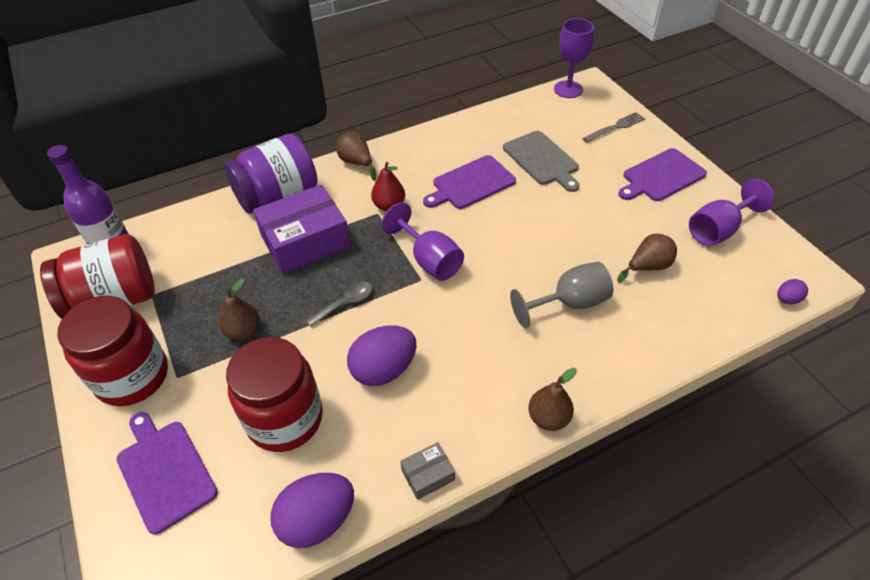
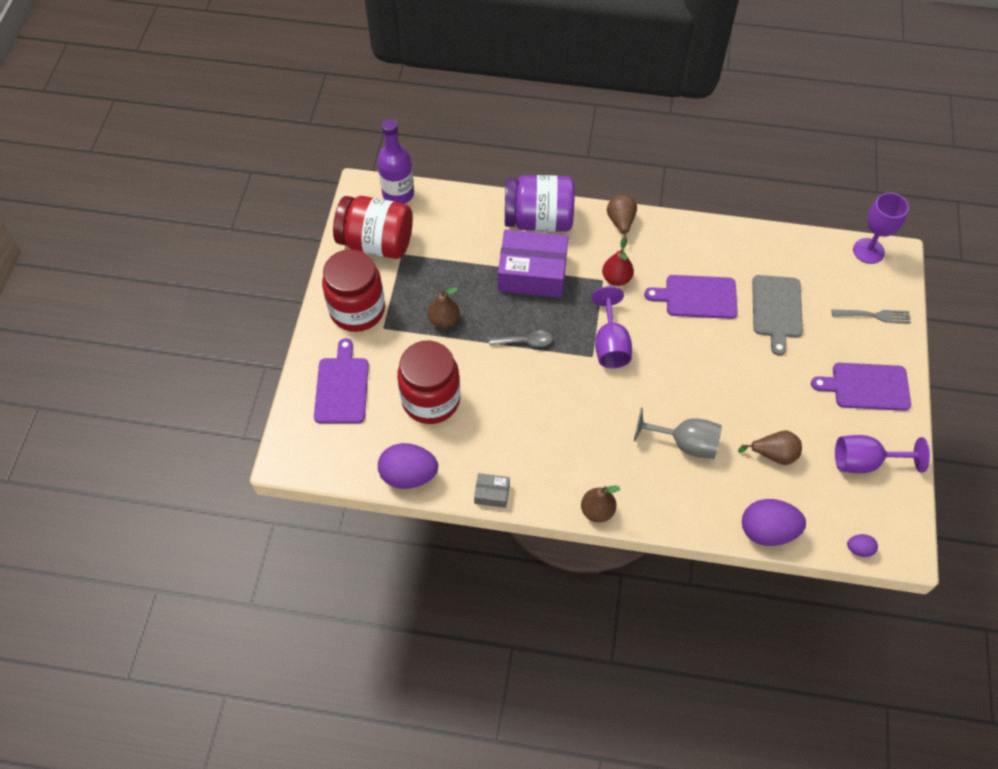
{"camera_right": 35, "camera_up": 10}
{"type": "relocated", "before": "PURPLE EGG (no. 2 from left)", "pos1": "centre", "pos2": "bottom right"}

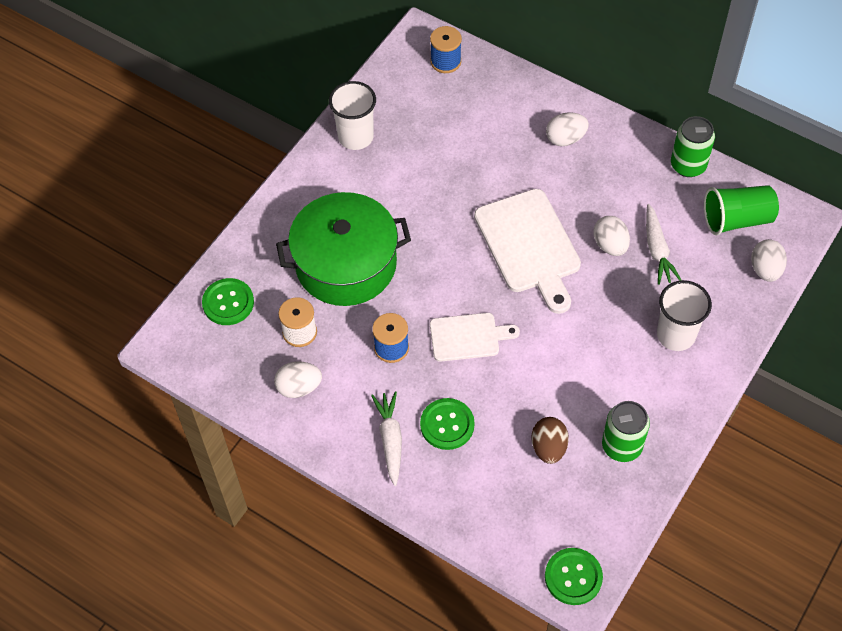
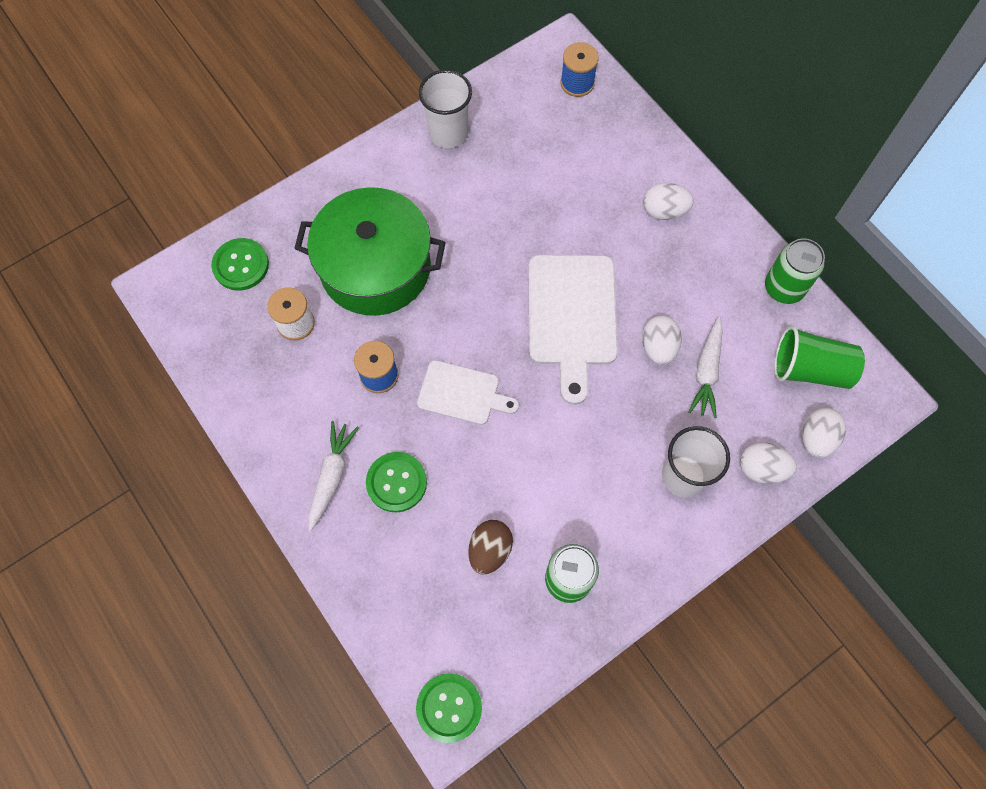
{"camera_right": 20, "camera_up": 10}
{"type": "relocated", "before": "WHITE EGG (no. 1 from left in the first image)", "after": "WHITE EGG (no. 3 from left)", "pos1": "centre", "pos2": "middle right"}

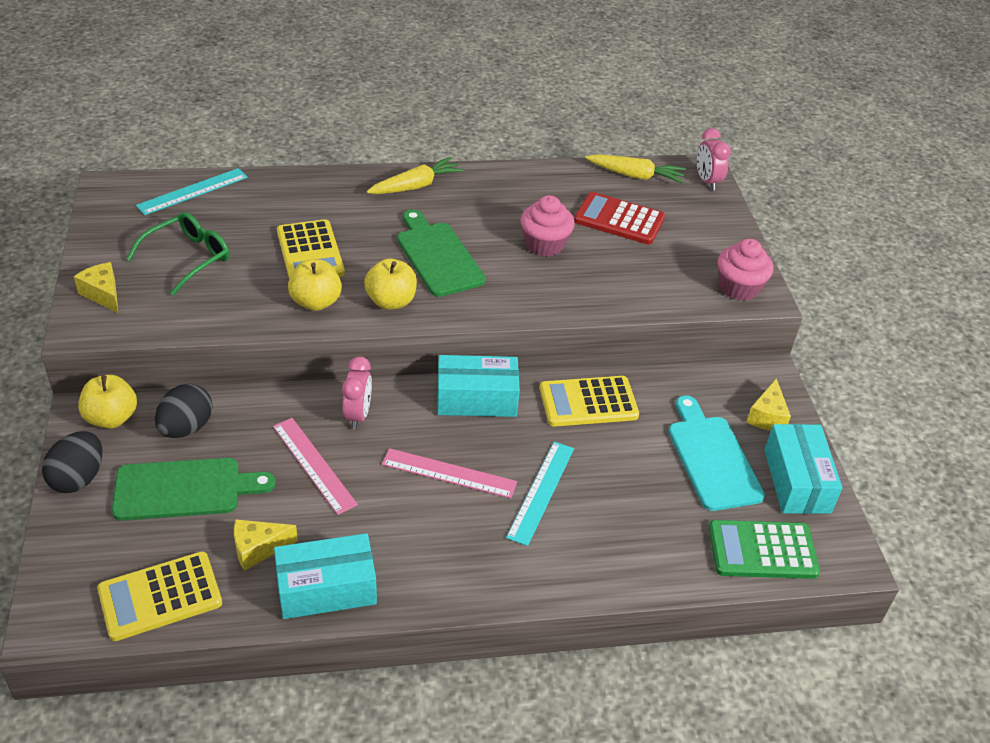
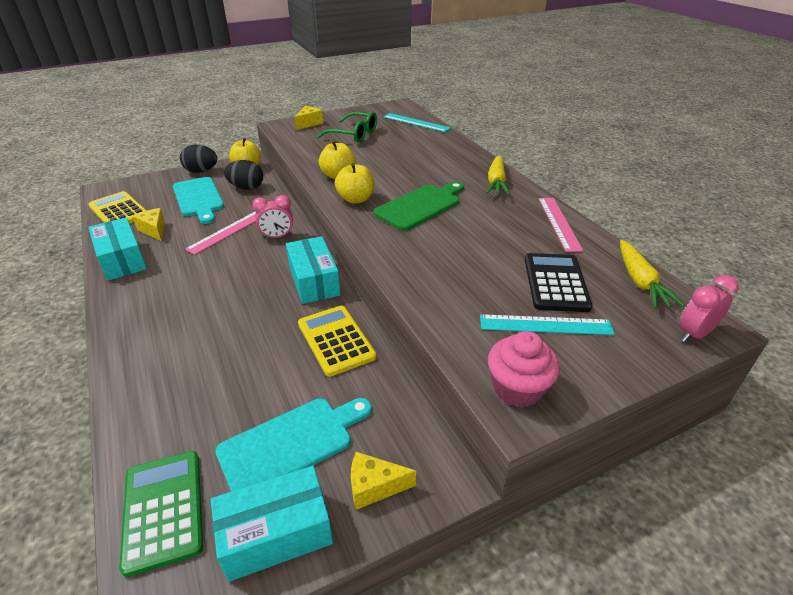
{"camera_right": 75, "camera_up": -5}
{"type": "missing", "before": "YELLOW CALCULATOR (no. 2 from left)", "pos1": "middle left"}
{"type": "missing", "before": "PINK CUPCAKE (no. 1 from left)", "pos1": "top centre"}
{"type": "relocated", "before": "PINK RULER (no. 2 from left)", "pos1": "centre", "pos2": "middle right"}
{"type": "relocated", "before": "TURQUOISE RULER (no. 2 from left)", "pos1": "centre", "pos2": "middle right"}
{"type": "colour", "before": "GREEN CUTTING BOARD (no. 1 from left)", "after": "TURQUOISE CUTTING BOARD (no. 1 from left)", "pos1": "middle left", "pos2": "middle left"}
{"type": "colour", "before": "RED CALCULATOR", "after": "BLACK CALCULATOR", "pos1": "top centre", "pos2": "middle right"}
{"type": "spun", "before": "YELLOW CARROT (no. 1 from left)", "pos1": "top centre", "pos2": "top centre", "turn": 60}

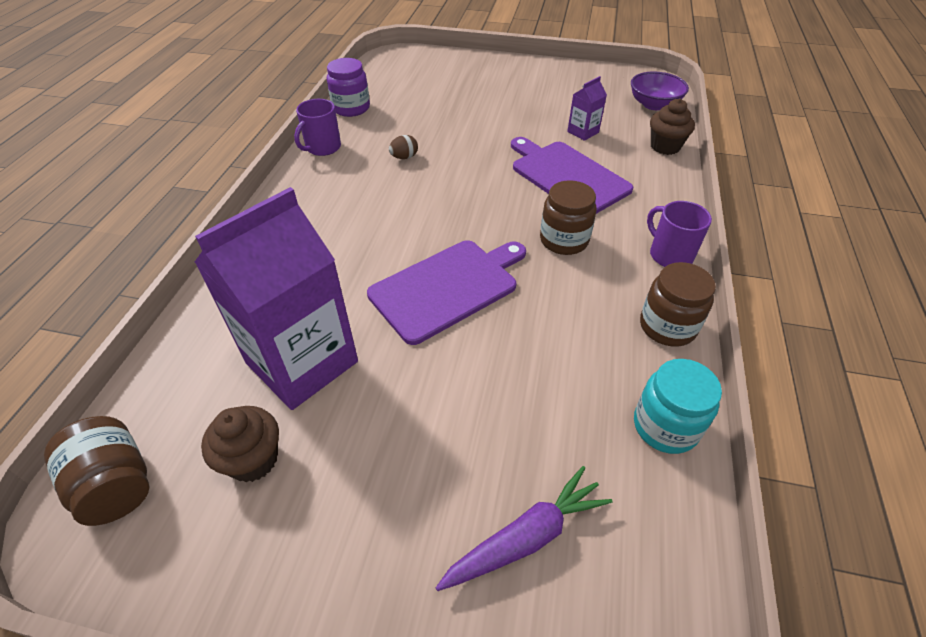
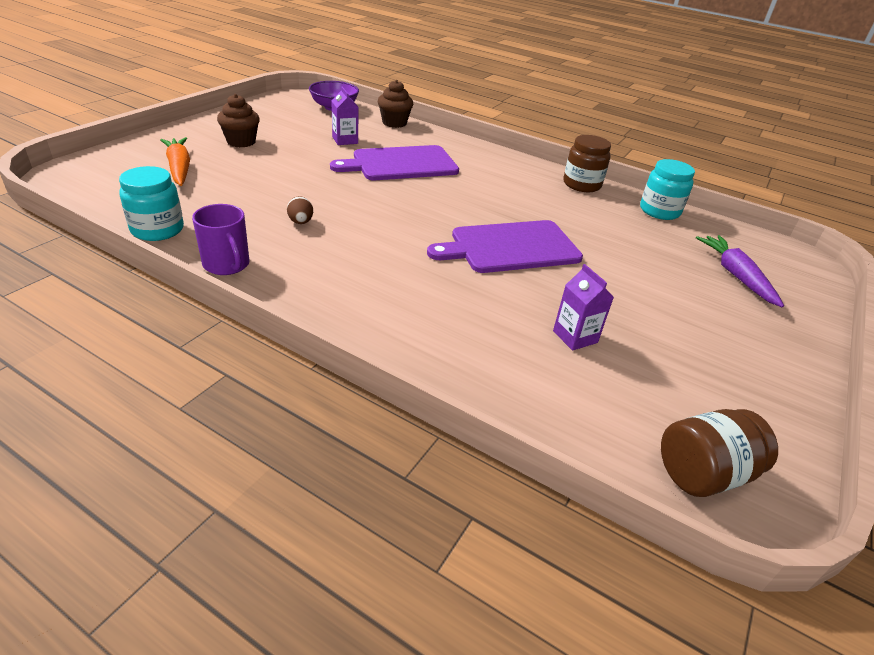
{"camera_right": -75, "camera_up": -10}
{"type": "missing", "before": "BROWN JAR (no. 2 from left)", "pos1": "centre"}
{"type": "missing", "before": "PURPLE MUG (no. 2 from left)", "pos1": "middle right"}
{"type": "appeared", "after": "ORANGE CARROT", "pos2": "top left"}
{"type": "relocated", "before": "BROWN CUPCAKE (no. 1 from left)", "pos1": "bottom left", "pos2": "top left"}
{"type": "colour", "before": "PURPLE JAR", "after": "TURQUOISE JAR (no. 1 from left)", "pos1": "top centre", "pos2": "top left"}
{"type": "spun", "before": "PURPLE CUTTING BOARD (no. 1 from left in the first image)", "pos1": "centre", "pos2": "centre", "turn": -90}
{"type": "size", "before": "PURPLE CARTON (no. 1 from left in the first image)", "pos1": "middle left", "pos2": "middle right", "scale": 0.43}

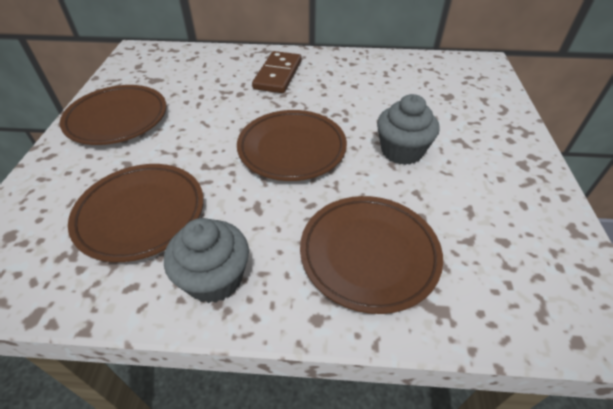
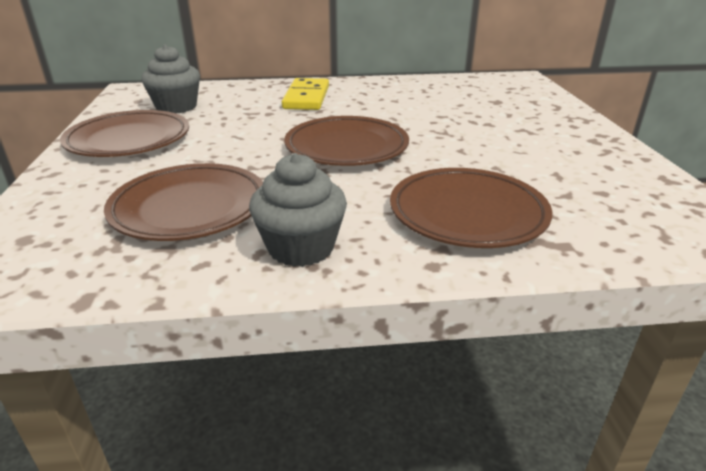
{"camera_right": -10, "camera_up": -15}
{"type": "relocated", "before": "GREY CUPCAKE (no. 2 from left in the first image)", "after": "GREY CUPCAKE (no. 1 from left)", "pos1": "top centre", "pos2": "top left"}
{"type": "colour", "before": "BROWN DOMINO", "after": "YELLOW DOMINO", "pos1": "top centre", "pos2": "top centre"}

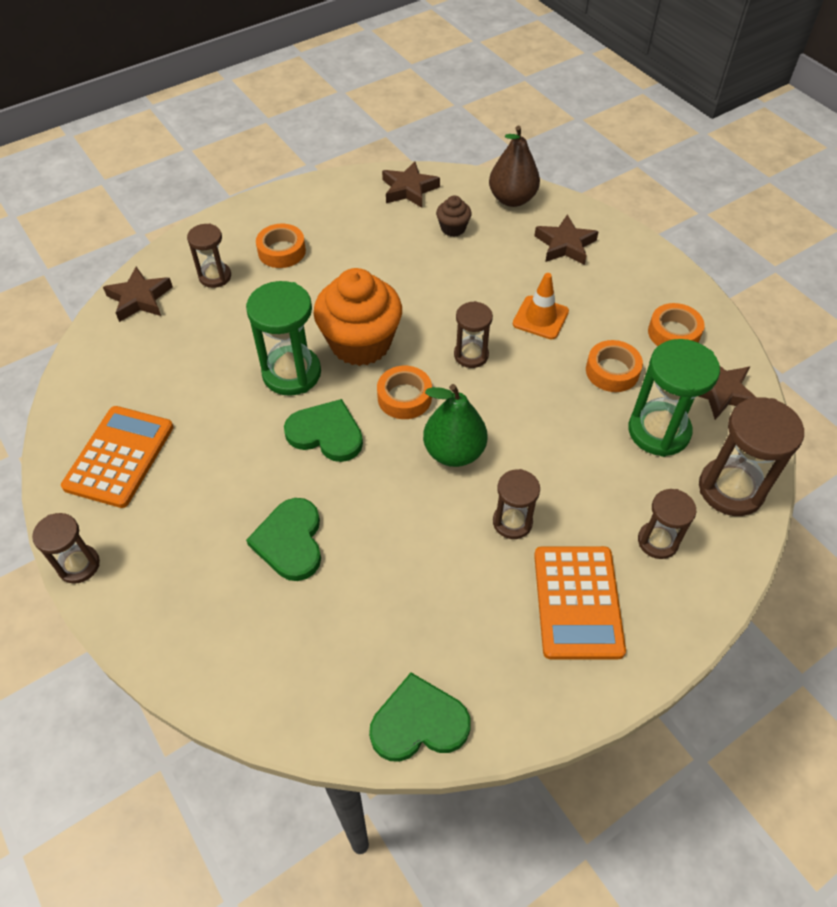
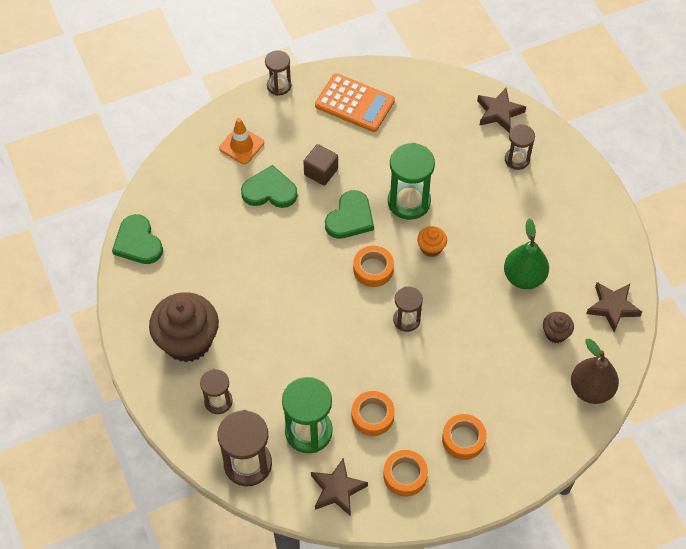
{"camera_right": 100, "camera_up": 5}
{"type": "missing", "before": "BROWN HOURGLASS (no. 4 from left)", "pos1": "centre"}
{"type": "missing", "before": "BROWN STAR (no. 3 from left)", "pos1": "top right"}
{"type": "appeared", "after": "BROWN CUBE", "pos2": "top centre"}
{"type": "relocated", "before": "ORANGE TAPE (no. 1 from left in the first image)", "after": "ORANGE TAPE (no. 4 from left)", "pos1": "top centre", "pos2": "bottom right"}
{"type": "relocated", "before": "GREEN PEAR", "pos1": "centre", "pos2": "middle right"}
{"type": "relocated", "before": "ORANGE TRAFFIC CONE", "pos1": "centre", "pos2": "top centre"}
{"type": "exchanged", "before": "ORANGE CALCULATOR (no. 2 from left)", "after": "BROWN CUPCAKE (no. 1 from left)", "pos1": "middle right", "pos2": "middle left"}
{"type": "spun", "before": "GREEN HEART (no. 3 from left in the first image)", "pos1": "bottom centre", "pos2": "middle left", "turn": 150}
{"type": "size", "before": "ORANGE CUPCAKE", "pos1": "centre", "pos2": "centre", "scale": 0.46}

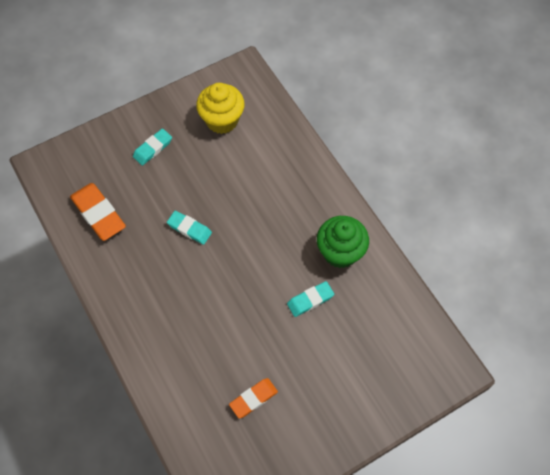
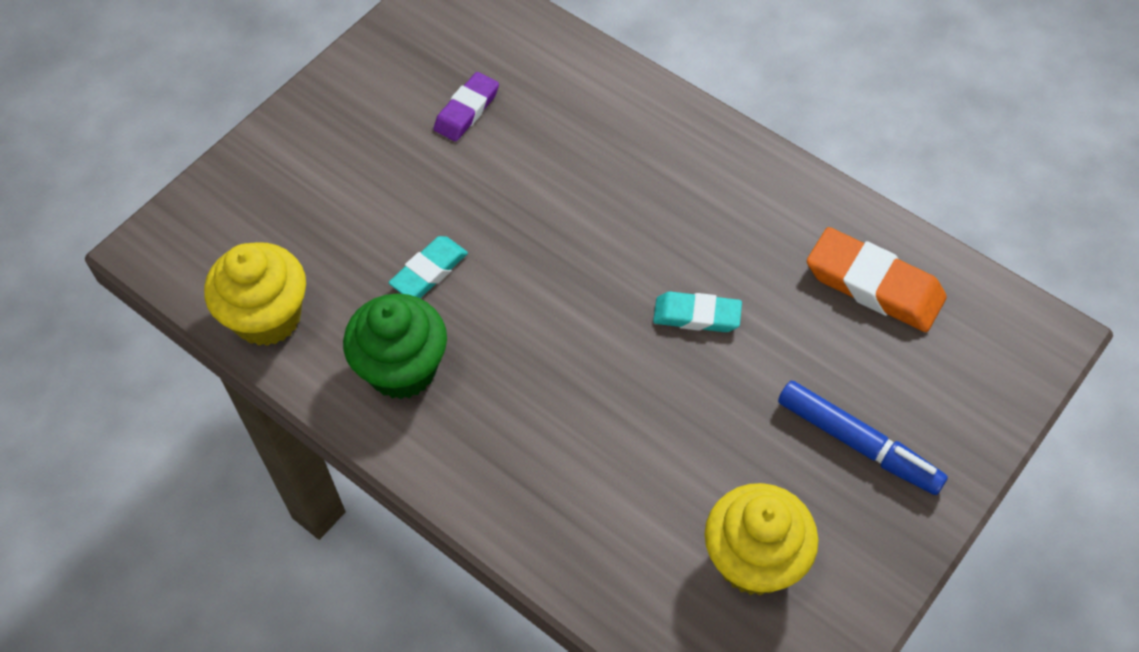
{"camera_right": 160, "camera_up": -5}
{"type": "appeared", "after": "YELLOW CUPCAKE (no. 1 from left)", "pos2": "middle left"}
{"type": "exchanged", "before": "TURQUOISE ERASER (no. 1 from left)", "after": "BLUE MARKER", "pos1": "top left", "pos2": "bottom right"}
{"type": "colour", "before": "ORANGE ERASER (no. 2 from left)", "after": "PURPLE ERASER", "pos1": "bottom centre", "pos2": "top centre"}

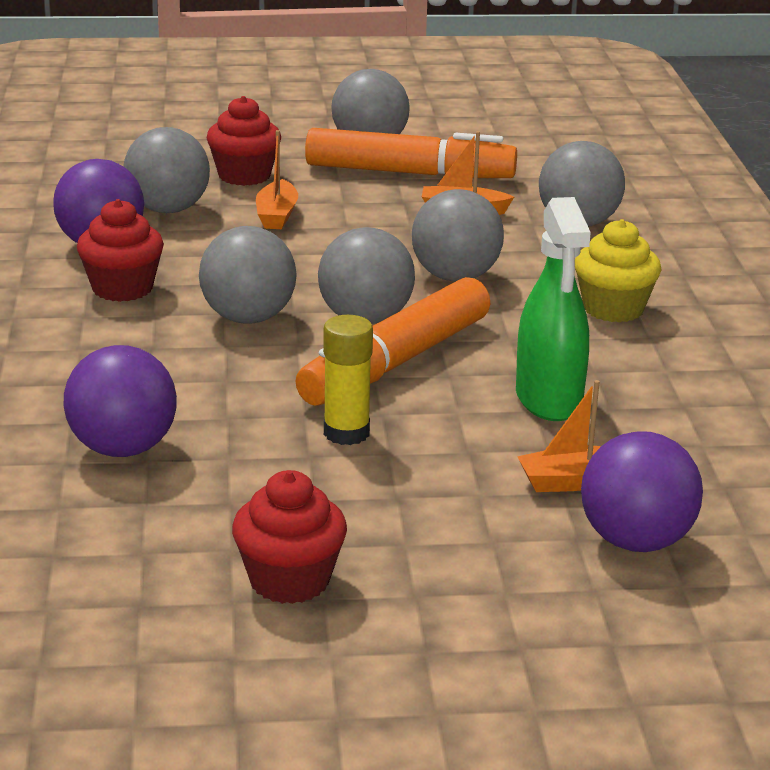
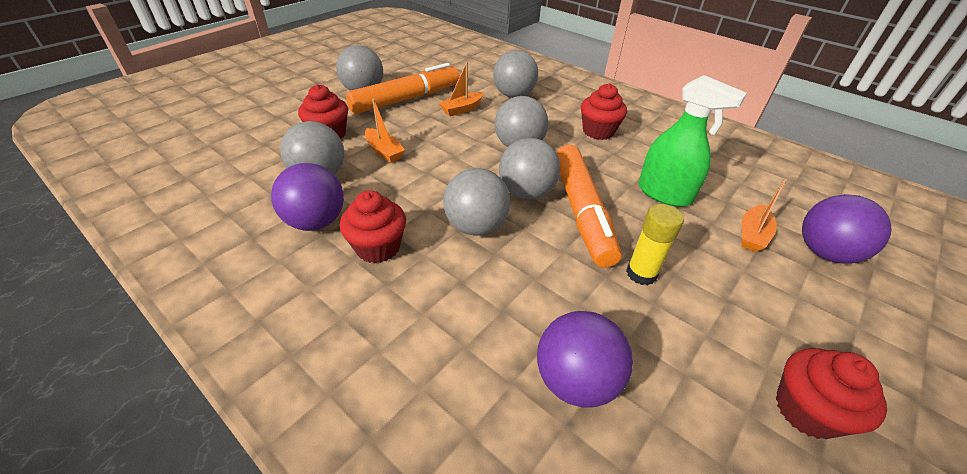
{"camera_right": -45, "camera_up": 15}
{"type": "colour", "before": "YELLOW CUPCAKE", "after": "RED CUPCAKE (no. 3 from left)", "pos1": "middle right", "pos2": "top centre"}

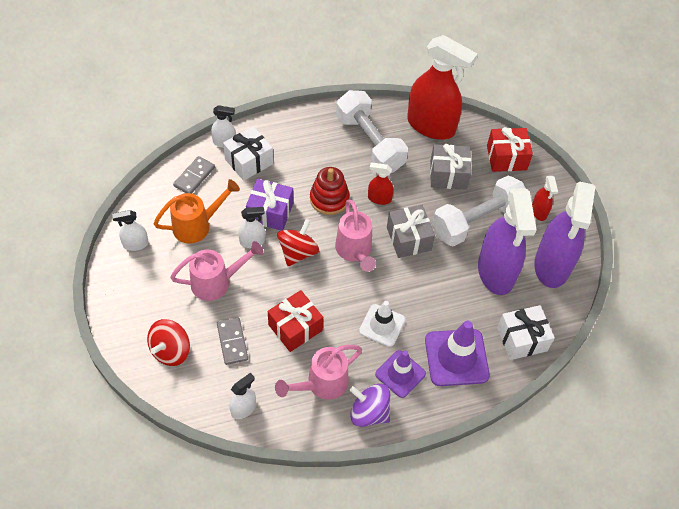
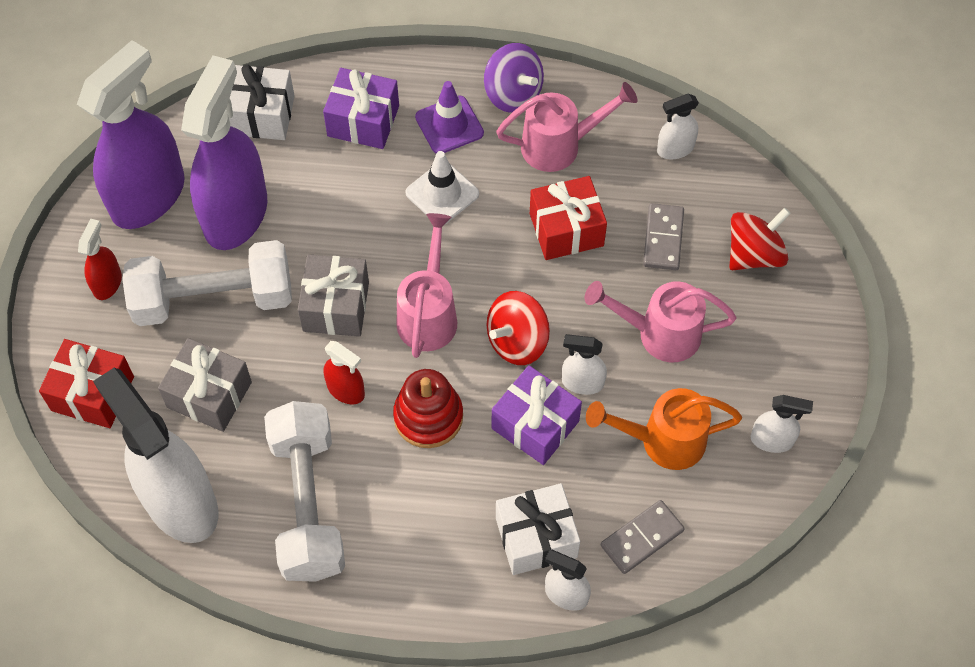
{"camera_right": -155, "camera_up": 5}
{"type": "exchanged", "before": "PURPLE TRAFFIC CONE (no. 2 from left)", "after": "PURPLE GIFT (no. 1 from left)", "pos1": "bottom right", "pos2": "top centre"}
{"type": "colour", "before": "RED SPRAY BOTTLE (no. 2 from left)", "after": "WHITE SPRAY BOTTLE (no. 1 from left)", "pos1": "top centre", "pos2": "bottom left"}

